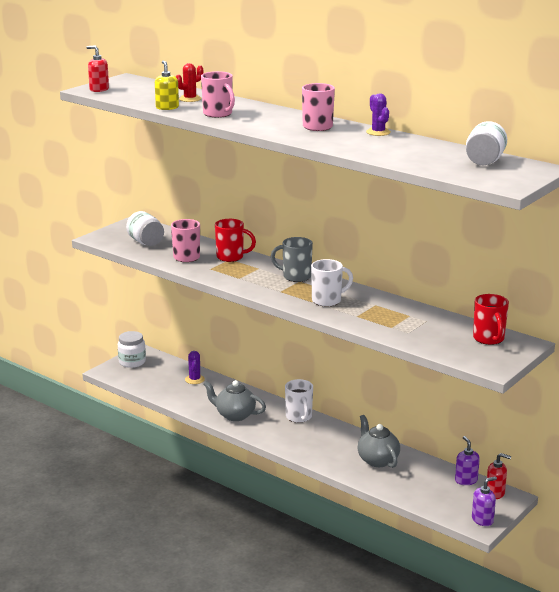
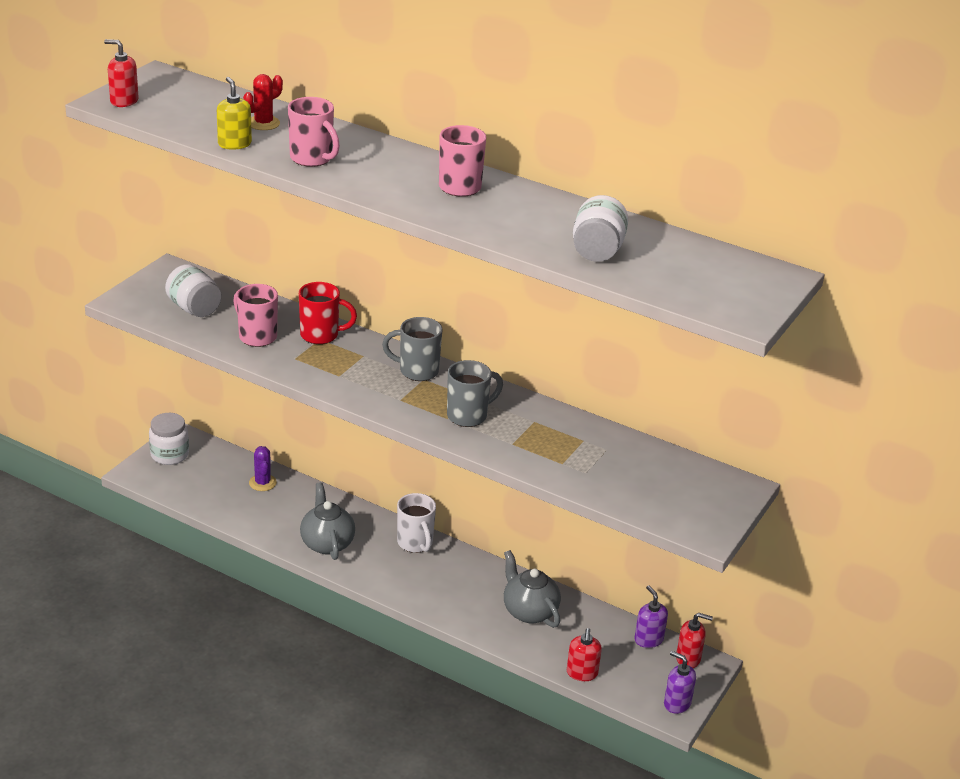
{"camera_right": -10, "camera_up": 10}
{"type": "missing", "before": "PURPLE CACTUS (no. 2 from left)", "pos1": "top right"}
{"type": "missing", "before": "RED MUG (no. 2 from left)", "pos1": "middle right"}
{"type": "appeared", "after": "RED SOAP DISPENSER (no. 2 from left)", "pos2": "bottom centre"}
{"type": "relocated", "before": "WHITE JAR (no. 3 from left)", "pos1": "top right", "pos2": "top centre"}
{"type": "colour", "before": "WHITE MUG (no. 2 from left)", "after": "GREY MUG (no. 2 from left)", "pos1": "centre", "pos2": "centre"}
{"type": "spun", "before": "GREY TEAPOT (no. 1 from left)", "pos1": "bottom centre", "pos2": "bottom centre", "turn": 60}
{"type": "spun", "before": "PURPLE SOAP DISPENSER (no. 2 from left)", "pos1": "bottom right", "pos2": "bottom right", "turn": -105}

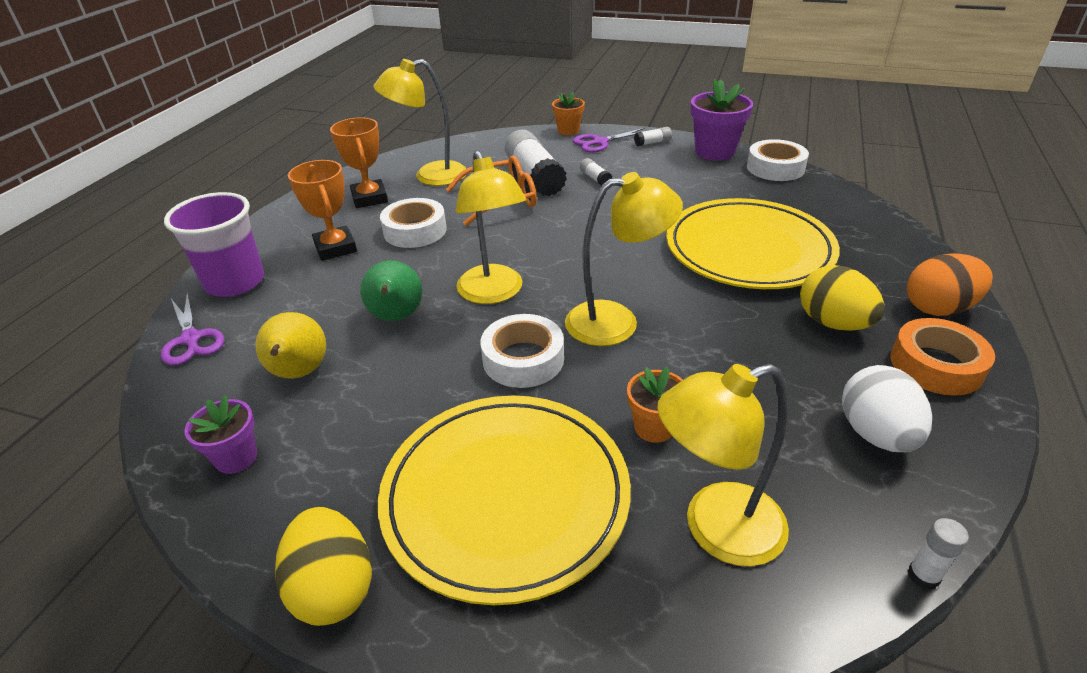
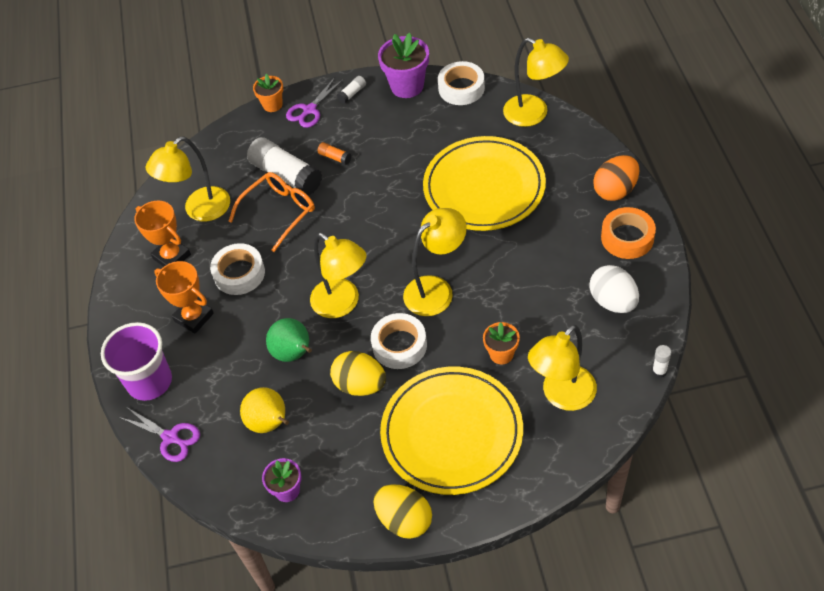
{"camera_right": -25, "camera_up": 15}
{"type": "appeared", "after": "YELLOW LAMP (no. 4 from left)", "pos2": "top centre"}
{"type": "relocated", "before": "YELLOW EGG (no. 2 from left in the first image)", "after": "YELLOW EGG (no. 1 from left)", "pos1": "middle right", "pos2": "centre"}
{"type": "colour", "before": "WHITE GLUE STICK (no. 2 from left)", "after": "ORANGE GLUE STICK", "pos1": "top centre", "pos2": "top centre"}

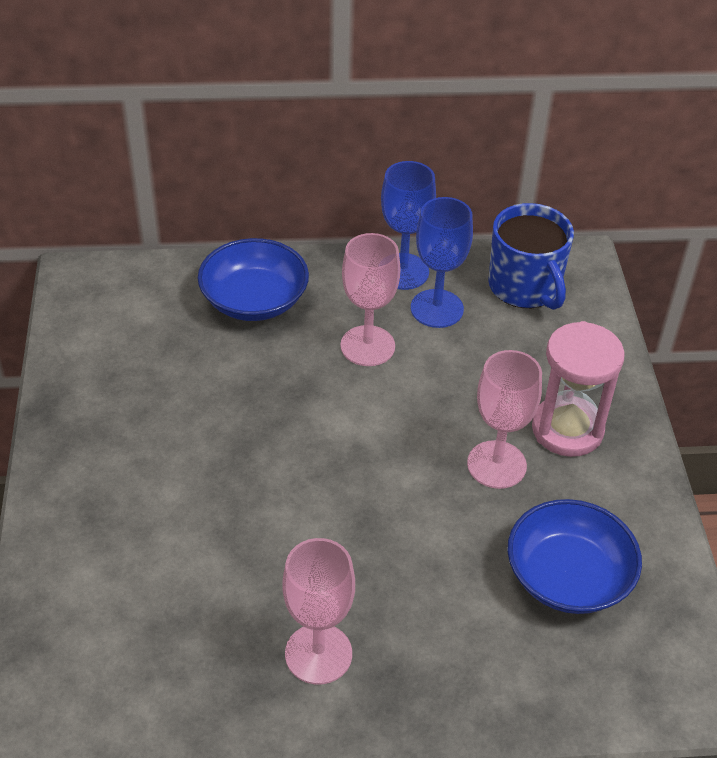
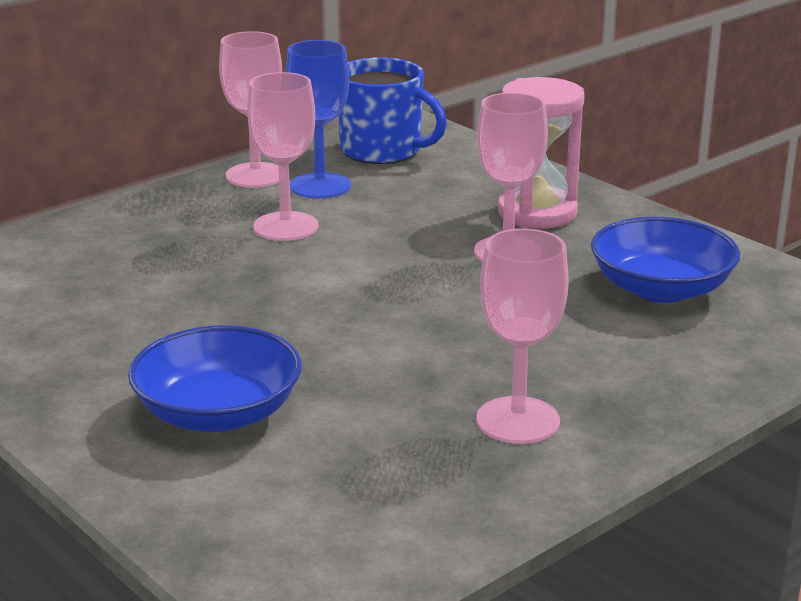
{"camera_right": -35, "camera_up": -20}
{"type": "relocated", "before": "BLUE BOWL (no. 1 from left)", "pos1": "centre", "pos2": "middle left"}
{"type": "colour", "before": "BLUE GOBLET (no. 1 from left)", "after": "PINK GOBLET (no. 1 from left)", "pos1": "top centre", "pos2": "top left"}

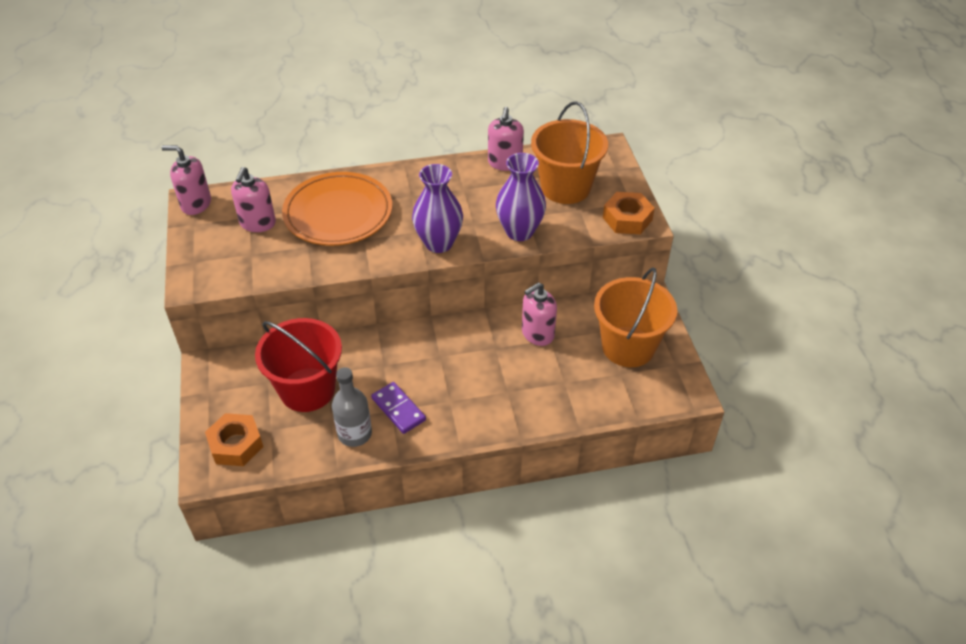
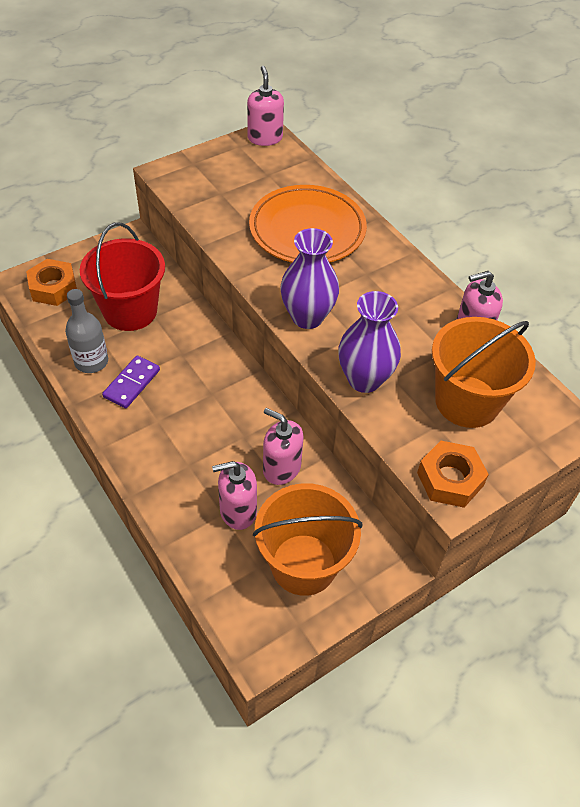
{"camera_right": 65, "camera_up": 5}
{"type": "relocated", "before": "PINK SOAP DISPENSER (no. 2 from left in the first image)", "after": "PINK SOAP DISPENSER (no. 1 from left)", "pos1": "top left", "pos2": "centre"}

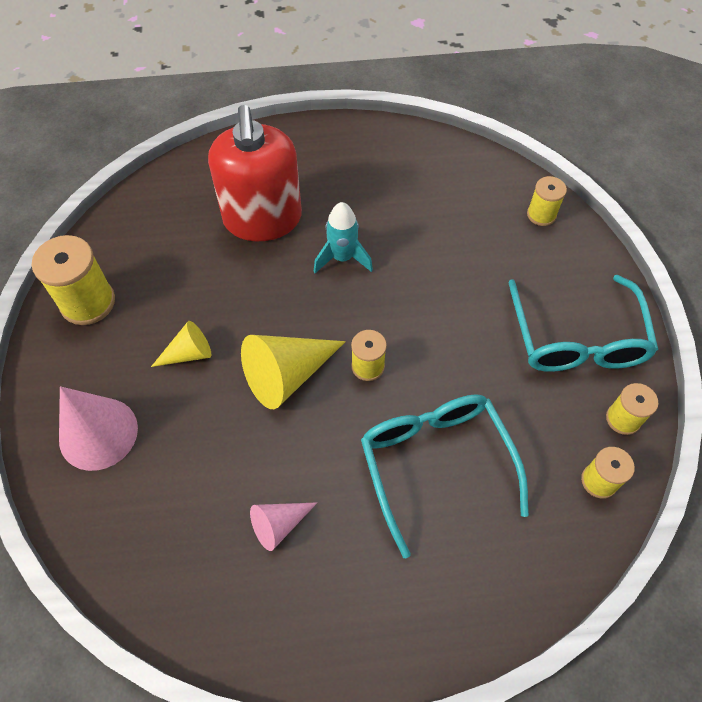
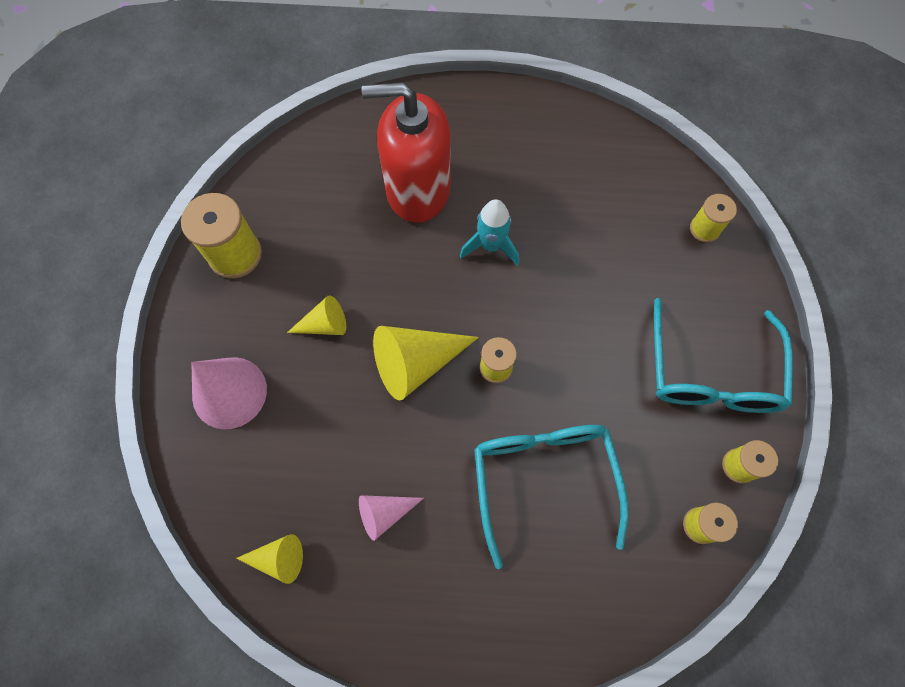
{"camera_right": 10, "camera_up": 10}
{"type": "appeared", "after": "YELLOW CONE (no. 1 from left)", "pos2": "bottom left"}
{"type": "spun", "before": "RED SOAP DISPENSER", "pos1": "top centre", "pos2": "top centre", "turn": 90}

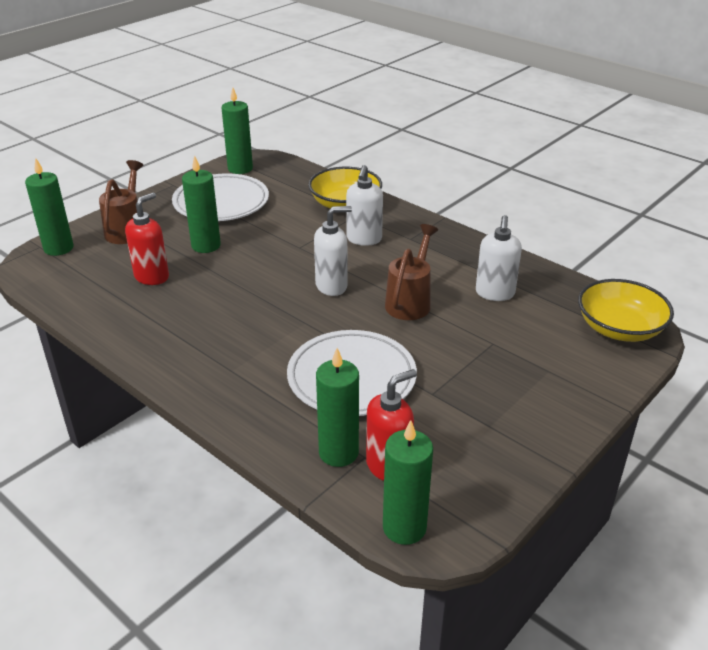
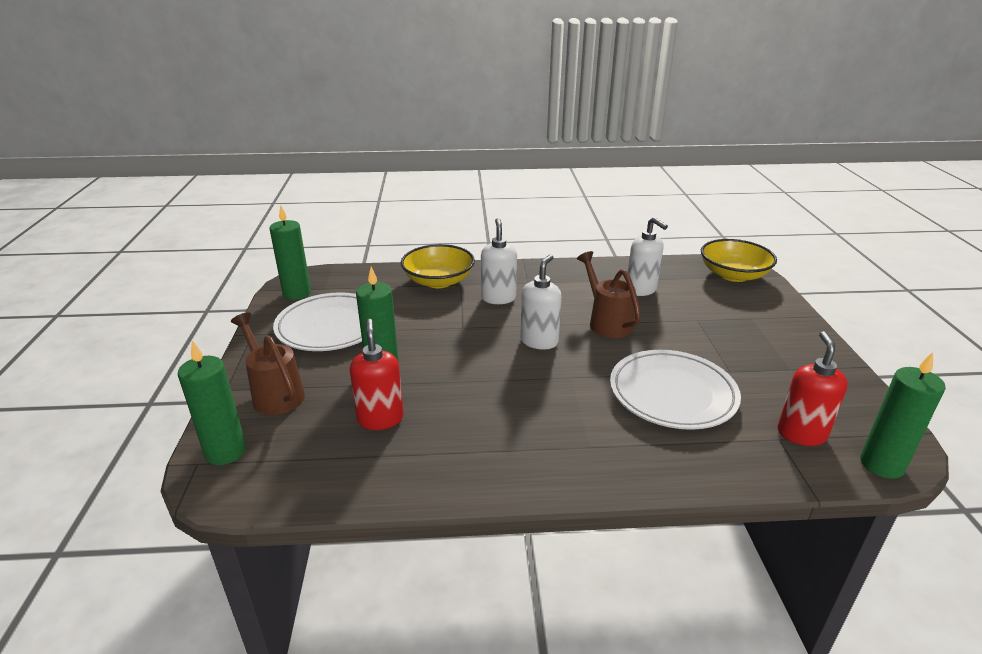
{"camera_right": -45, "camera_up": -5}
{"type": "missing", "before": "GREEN CANDLE (no. 4 from left)", "pos1": "centre"}
{"type": "spun", "before": "WHITE SOAP DISPENSER (no. 2 from left in the first image)", "pos1": "top centre", "pos2": "centre", "turn": -150}

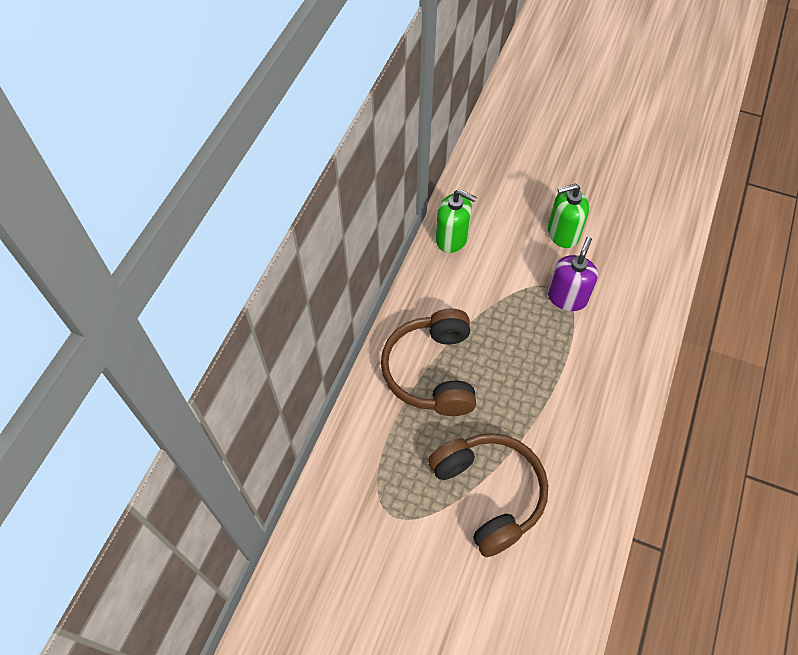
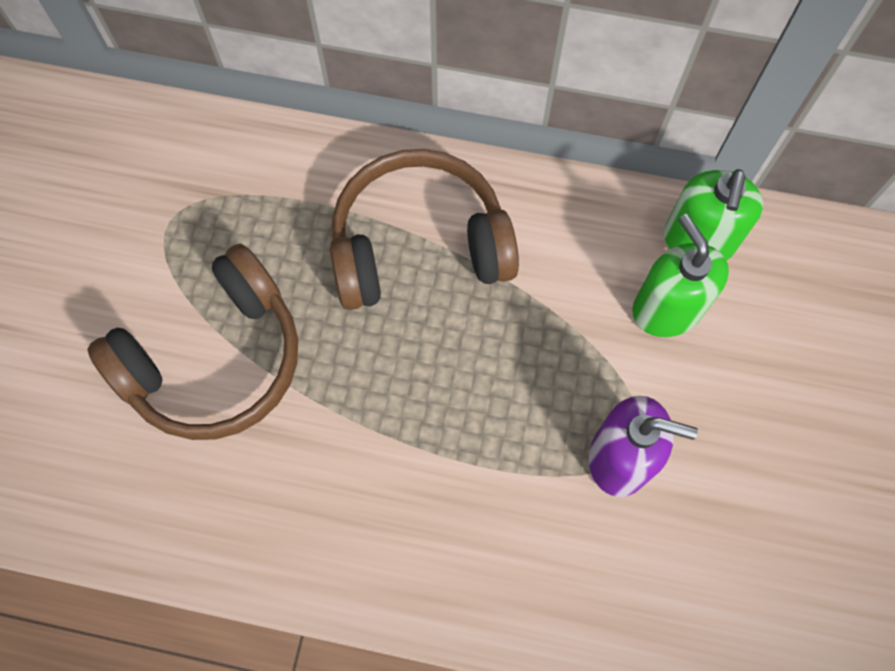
{"camera_right": 80, "camera_up": 10}
{"type": "relocated", "before": "GREEN SOAP DISPENSER (no. 2 from left in the first image)", "after": "GREEN SOAP DISPENSER (no. 1 from left)", "pos1": "top right", "pos2": "middle right"}

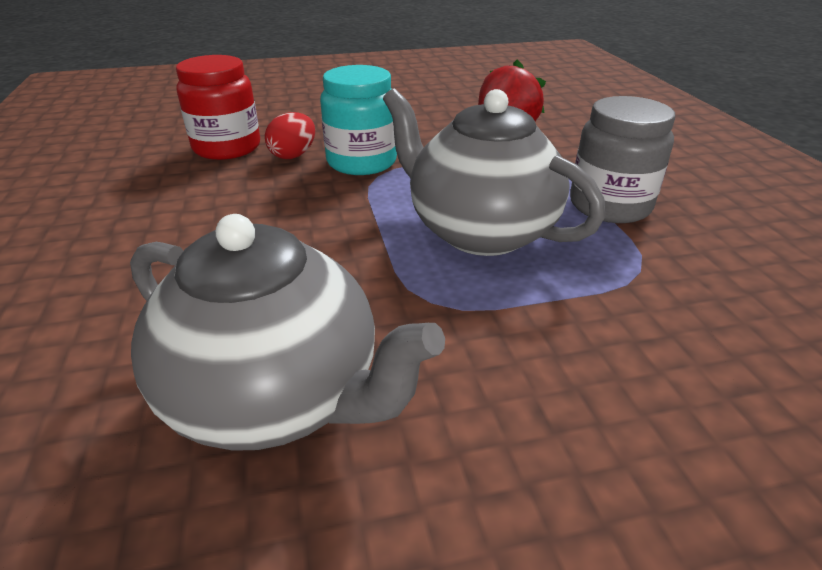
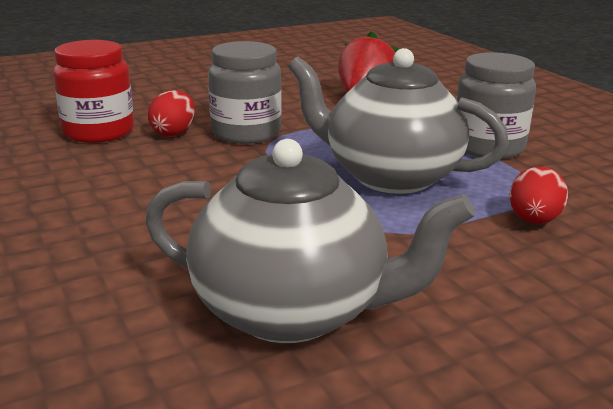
{"camera_right": -15, "camera_up": -10}
{"type": "appeared", "after": "RED EGG (no. 2 from left)", "pos2": "middle right"}
{"type": "colour", "before": "TURQUOISE JAR", "after": "GREY JAR (no. 1 from left)", "pos1": "top centre", "pos2": "top centre"}

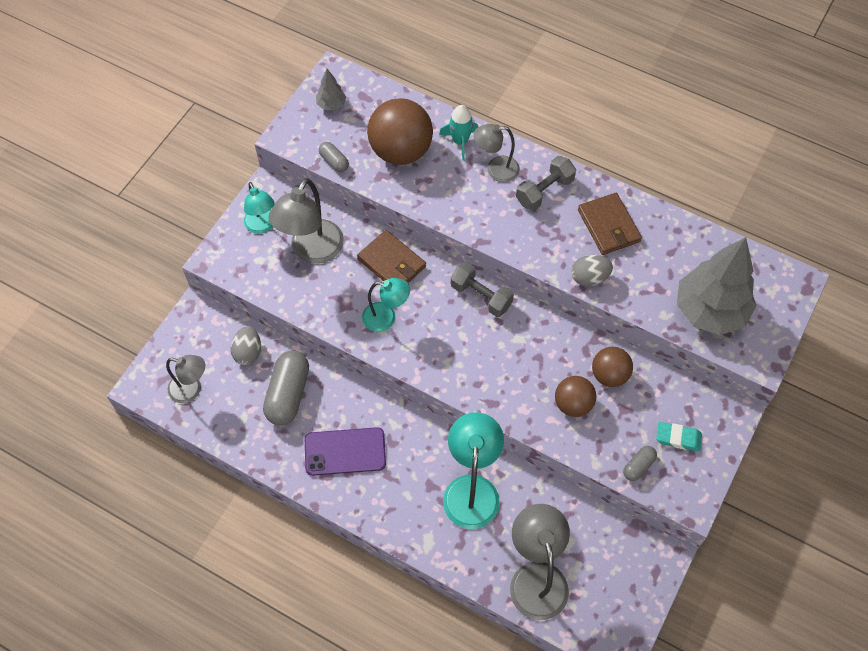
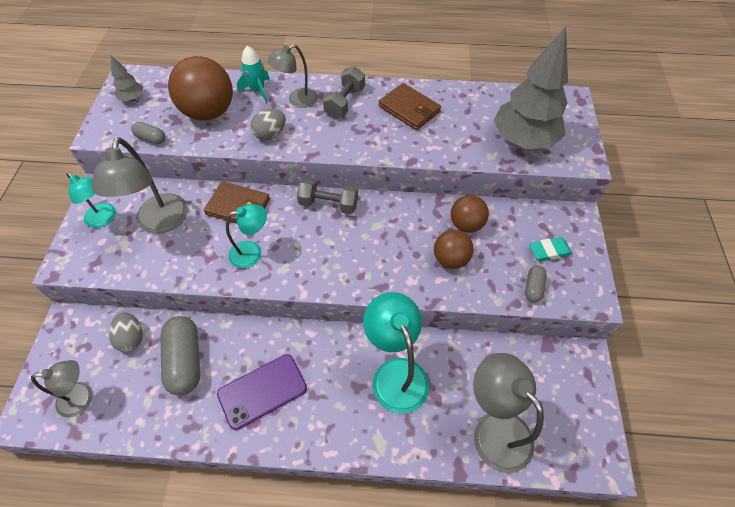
{"camera_right": -25, "camera_up": -5}
{"type": "relocated", "before": "GREY EGG (no. 2 from left)", "pos1": "middle right", "pos2": "top centre"}

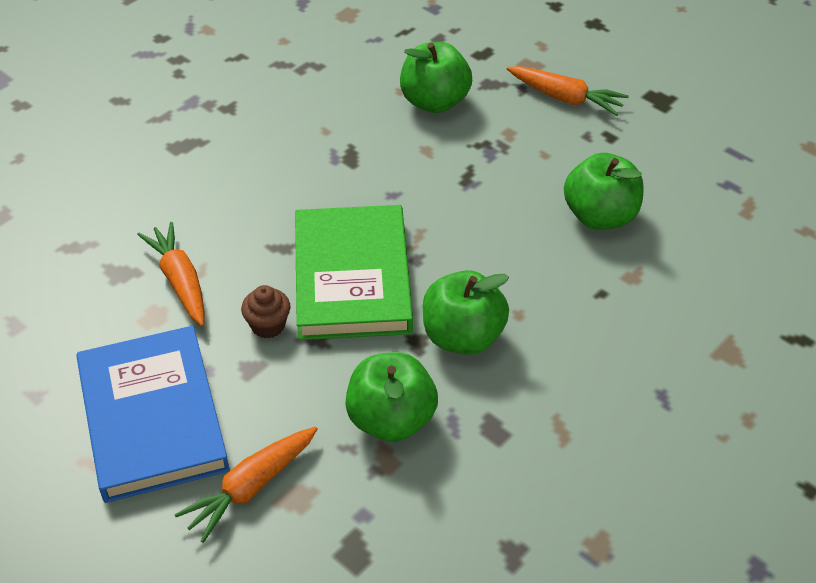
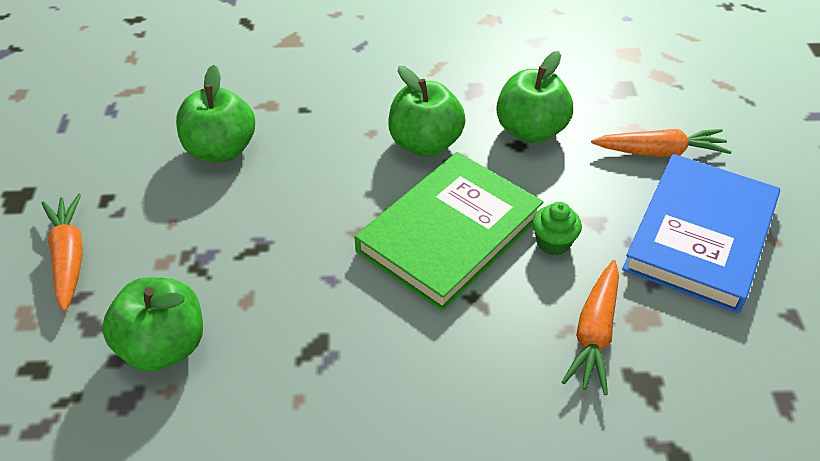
{"camera_right": -135, "camera_up": 0}
{"type": "colour", "before": "BROWN CUPCAKE", "after": "GREEN CUPCAKE", "pos1": "middle left", "pos2": "middle right"}

